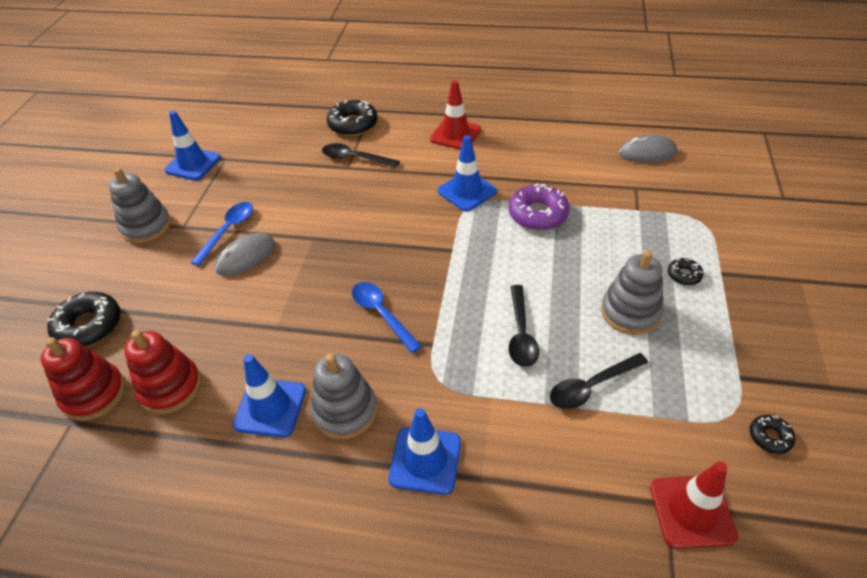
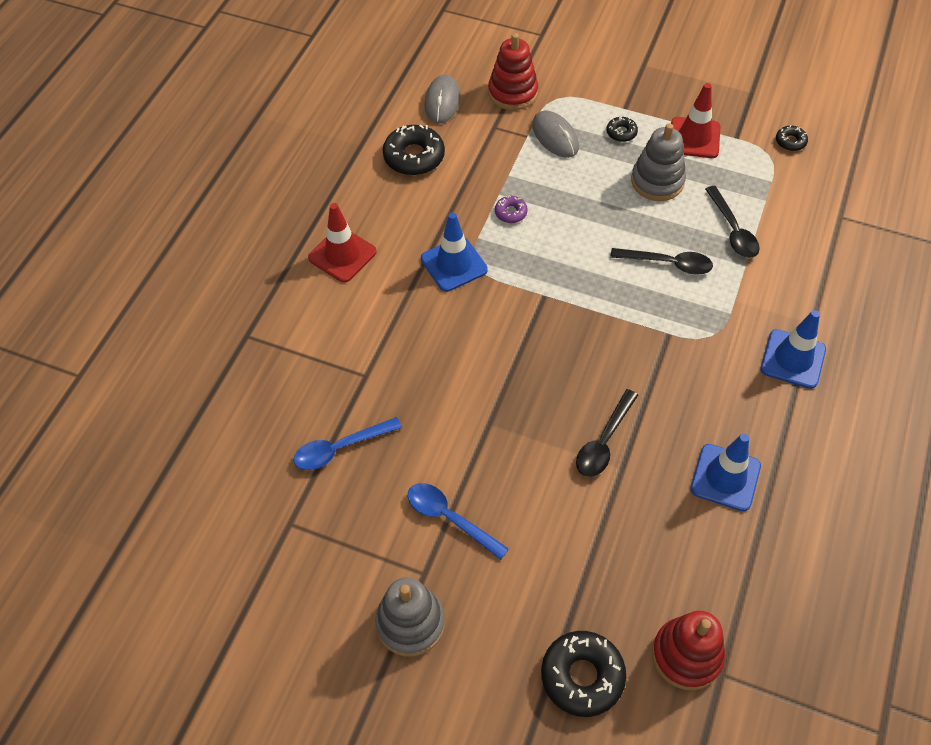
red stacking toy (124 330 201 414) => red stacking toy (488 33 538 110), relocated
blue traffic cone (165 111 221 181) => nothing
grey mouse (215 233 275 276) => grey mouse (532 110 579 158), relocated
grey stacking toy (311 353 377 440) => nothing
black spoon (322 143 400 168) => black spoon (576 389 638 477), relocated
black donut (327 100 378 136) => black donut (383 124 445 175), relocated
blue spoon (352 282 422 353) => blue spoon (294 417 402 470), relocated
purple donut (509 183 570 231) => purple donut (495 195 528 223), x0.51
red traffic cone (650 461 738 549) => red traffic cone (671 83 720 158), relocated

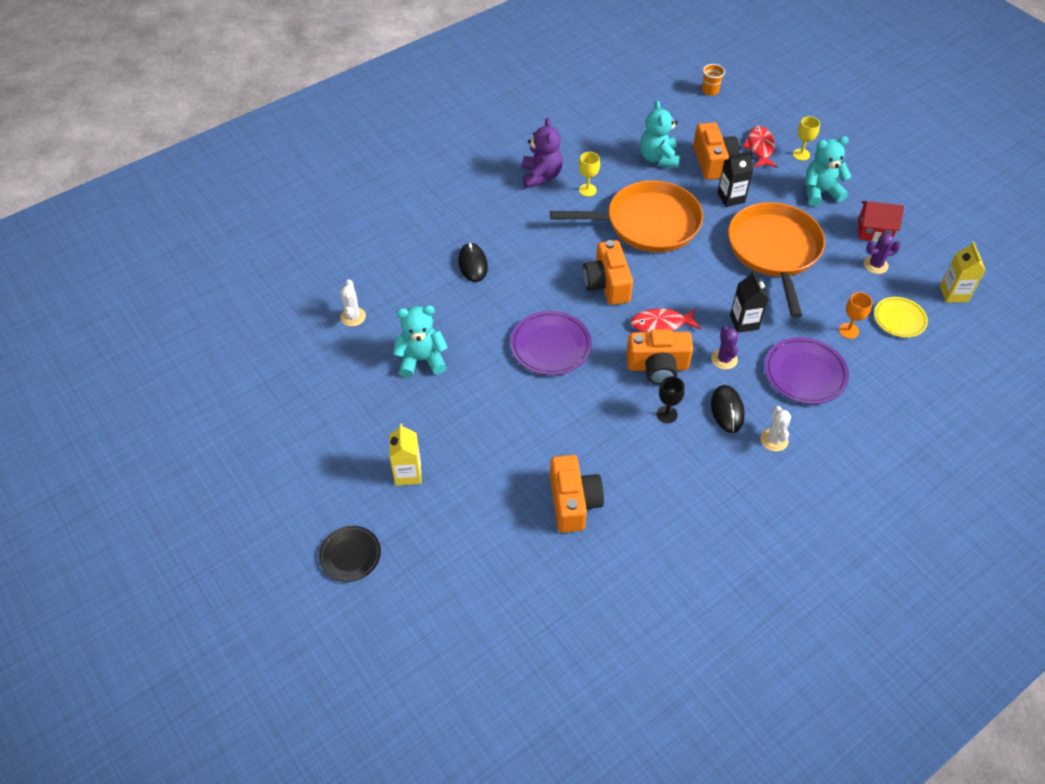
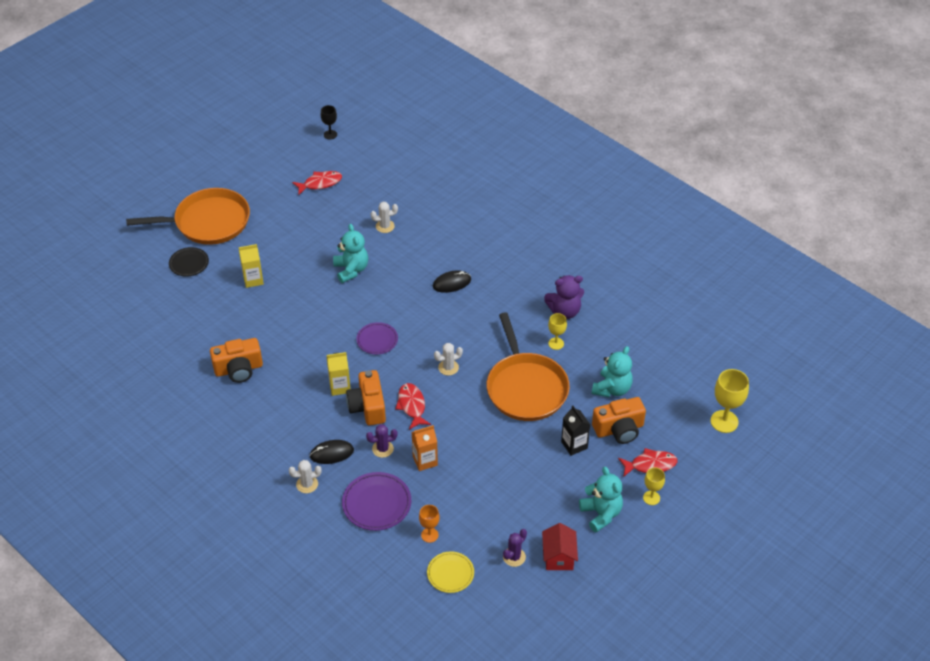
purple plate (510 311 592 375) => purple plate (356 322 398 354), x0.66
orange camera (583 240 633 305) => white cactus (434 343 463 375)
turquoise teddy bear (640 100 680 168) => turquoise teddy bear (592 346 633 397), 135 degrees clockwise
black goblet (656 376 685 423) => black goblet (321 105 337 140), relocated
orange cup (702 64 725 96) => yellow goblet (711 369 749 433)
orange pan (728 202 825 318) => orange pan (126 188 250 245), relocated
black carton (730 271 769 333) => orange carton (412 425 438 471)
purple cactus (864 233 901 274) => purple cactus (503 529 527 567), 60 degrees clockwise
yellow carton (940 242 986 303) => yellow carton (327 352 350 396), relocated
nothing => red fish (292 171 342 195)

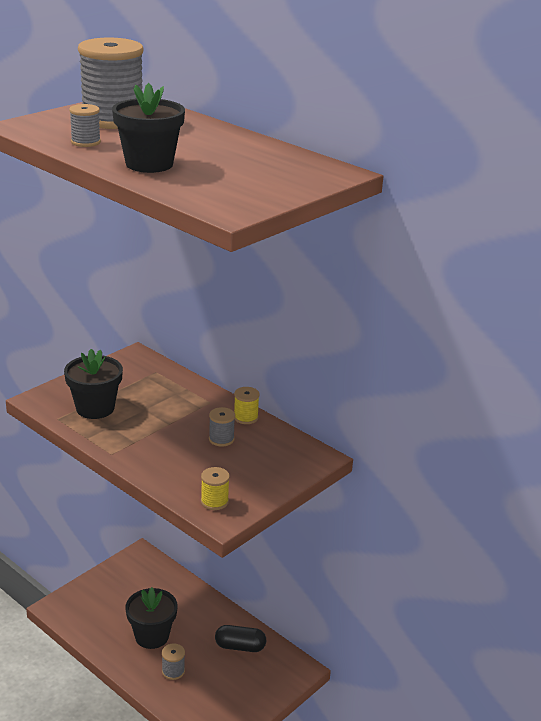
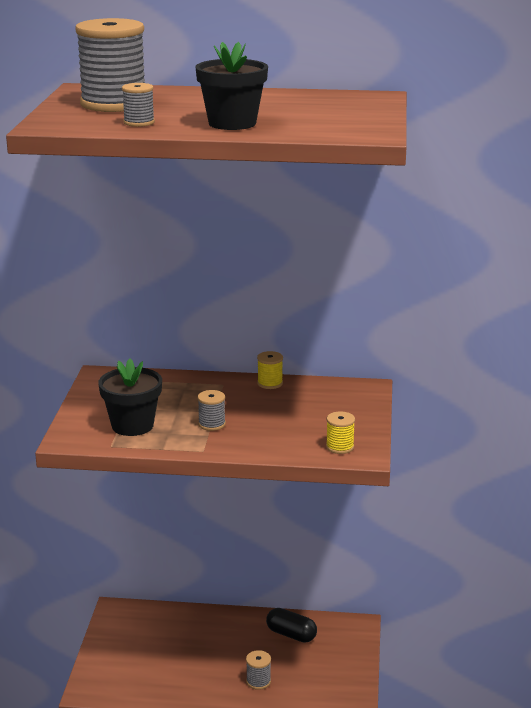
black flower pot (126 587 177 649) => nothing
grey spool (209 407 235 447) => grey spool (198 390 226 431), relocated
black capsule (215 625 266 652) => black capsule (266 608 317 643), 60 degrees clockwise

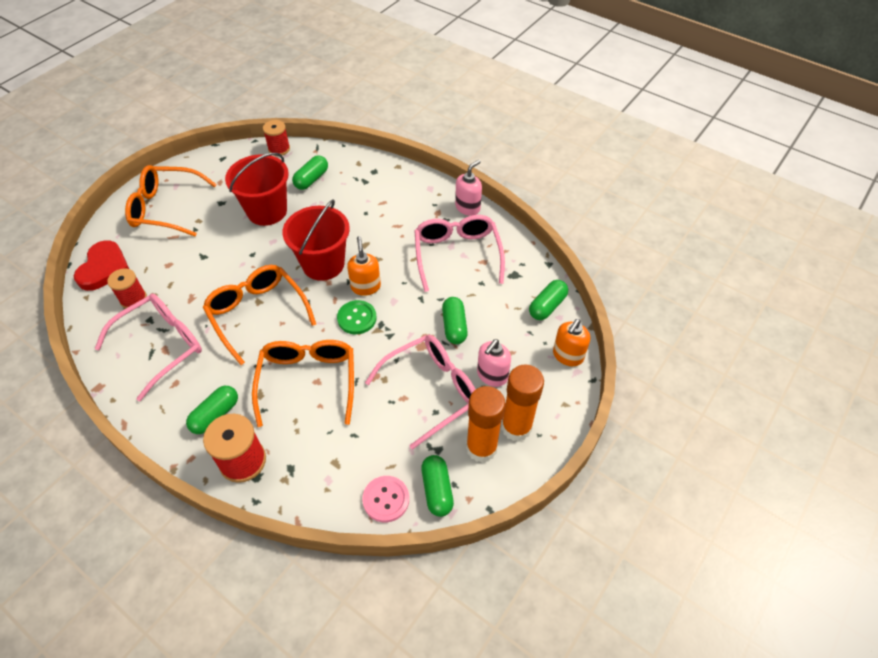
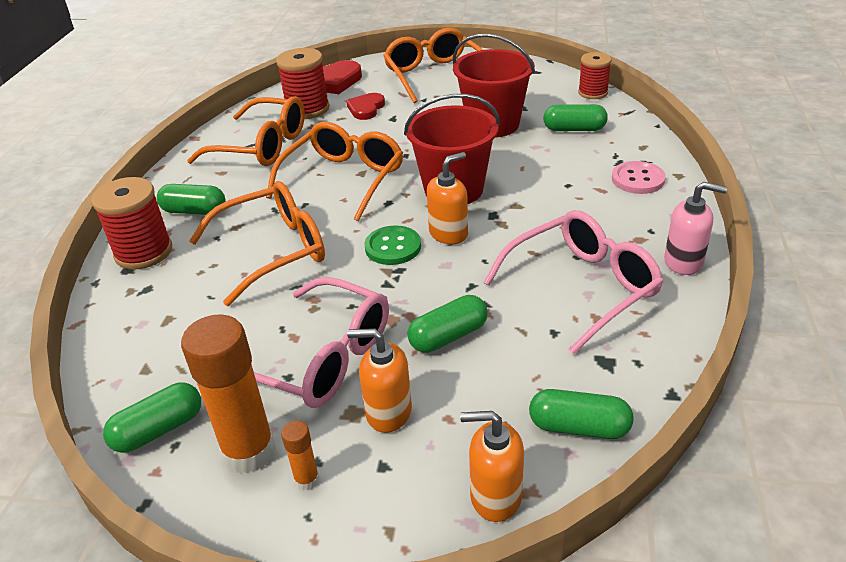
pink glasses (95 294 202 401) => orange glasses (187 96 305 166)
red spool (107 268 147 308) => red spool (276 48 330 119), x1.52
pink button (362 476 409 522) => pink button (612 161 666 194), relocated
pink soap dispenser (477 339 511 387) => orange soap dispenser (347 328 412 433)
orange glue stick (501 364 544 441) => orange glue stick (281 421 320 491), x0.46
nothing => red heart (346 93 385 120)

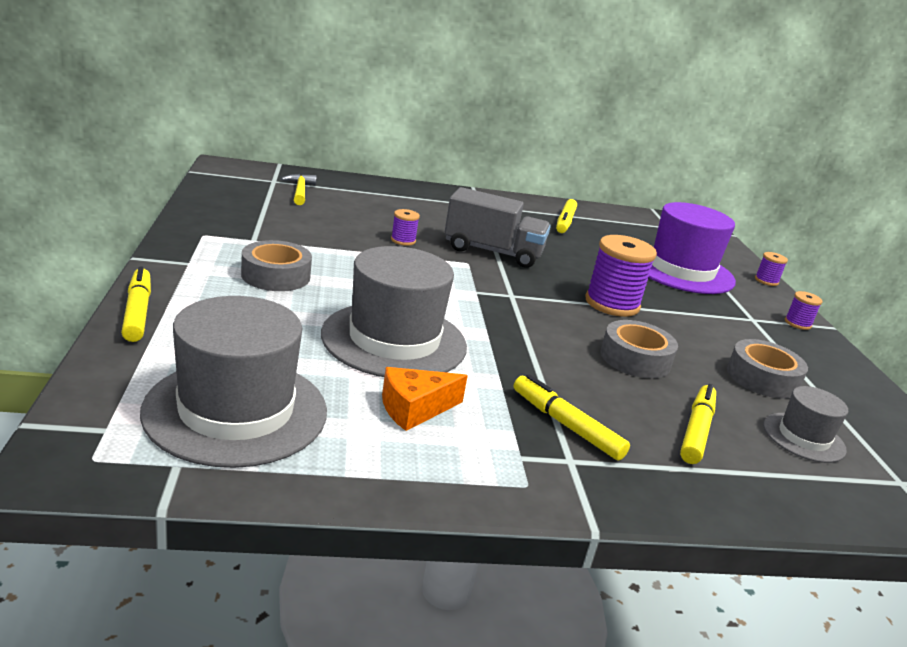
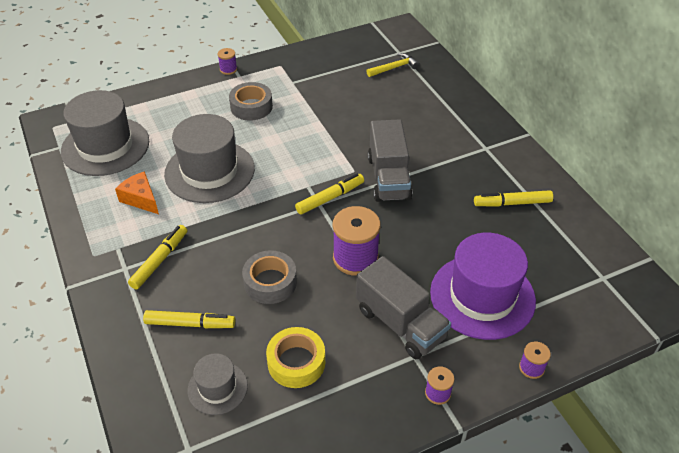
yellow marker (121 266 151 342) => yellow marker (295 174 364 214), relocated
purple spool (391 209 420 246) => purple spool (218 48 237 75), relocated
grey tape (727 339 808 398) => yellow tape (266 327 325 388)
nothing => grey truck (356 256 451 359)

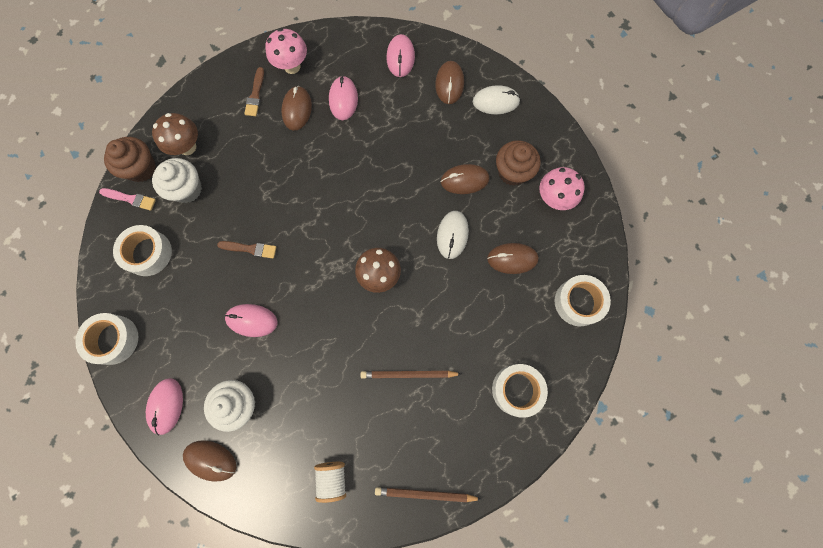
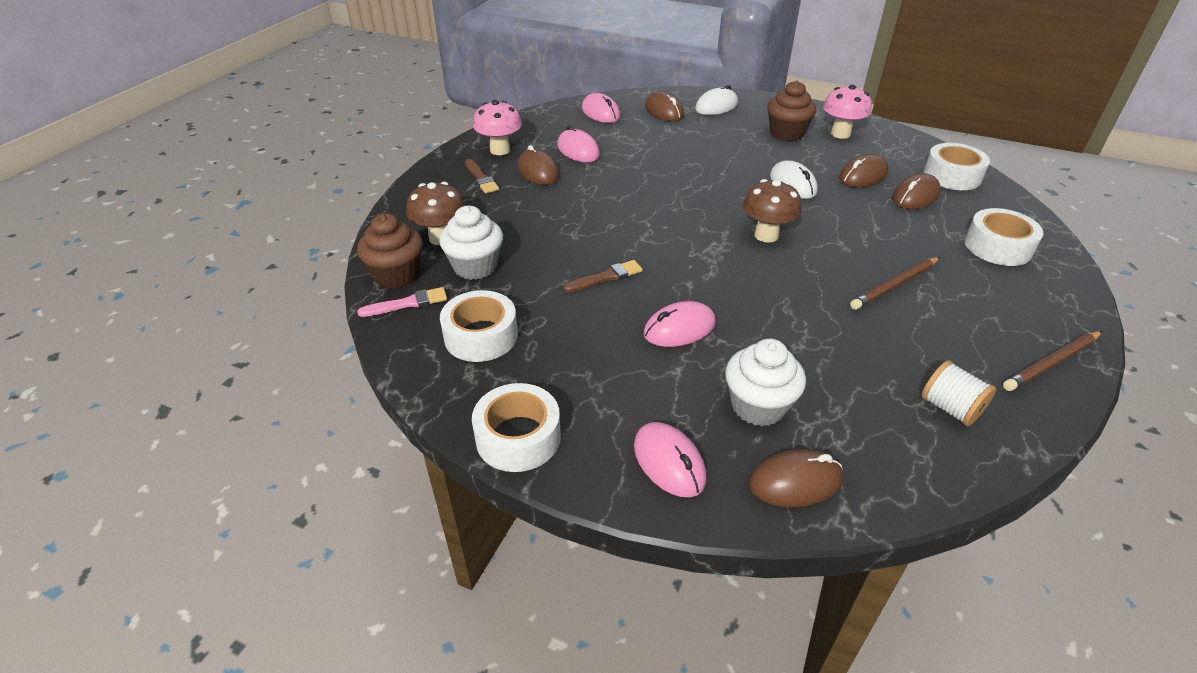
brown mouse (440 164 489 194) => brown mouse (892 173 941 209), relocated

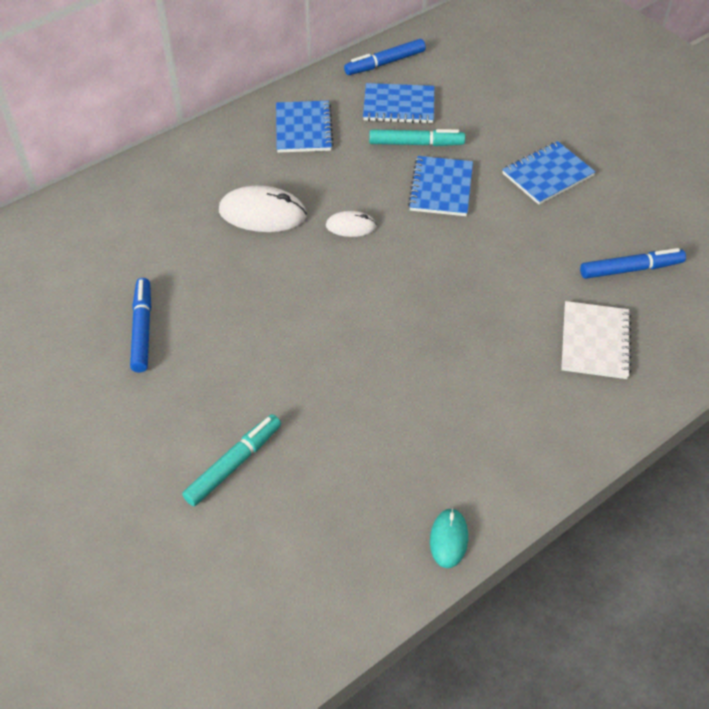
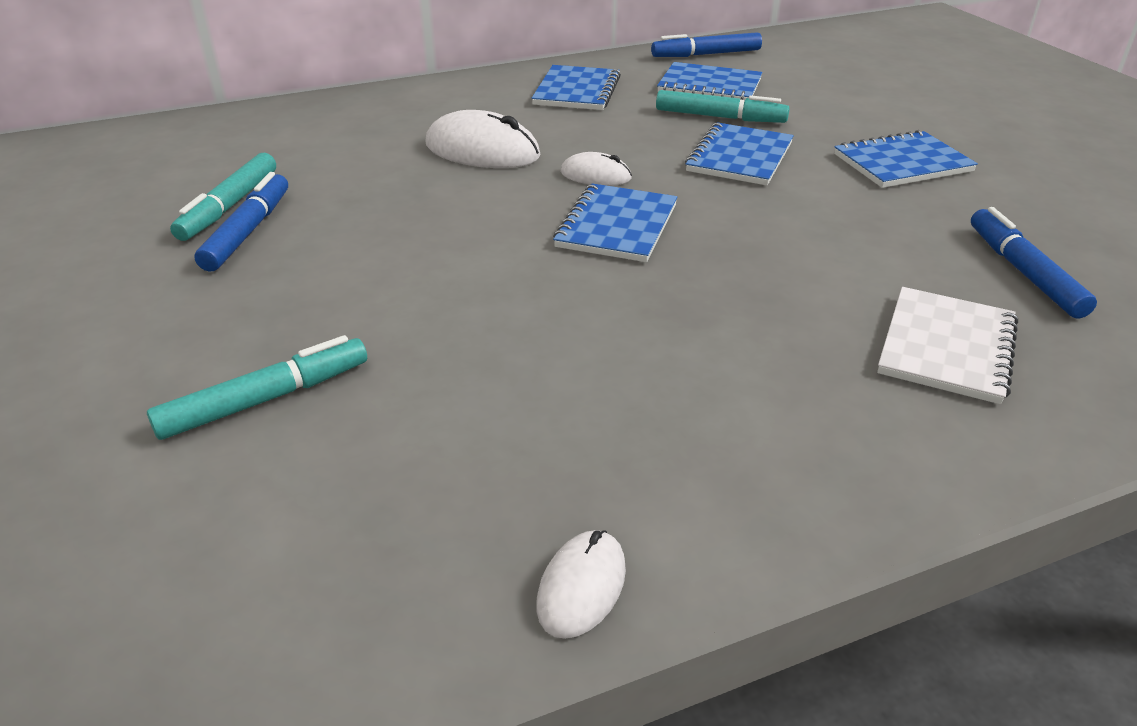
turquoise mouse (430 508 468 568) => white mouse (536 530 626 639)
blue marker (580 248 686 279) => blue marker (971 207 1097 319), 105 degrees counterclockwise
nothing => turquoise marker (170 153 276 241)
nothing => blue notebook (553 183 677 262)

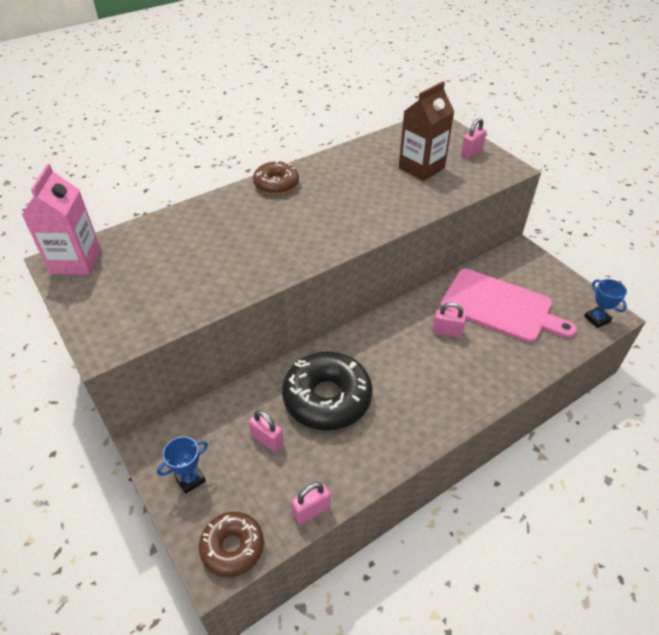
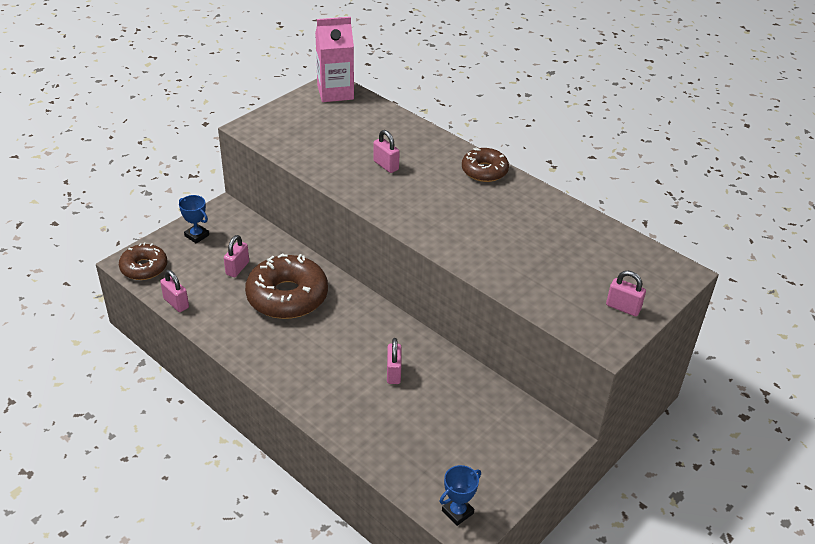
black donut (282 351 373 430) => brown donut (245 253 328 319)
brown carton (399 81 454 181) => nothing
pink cutting board (440 269 577 343) => nothing
nothing => pink padlock (373 130 400 173)

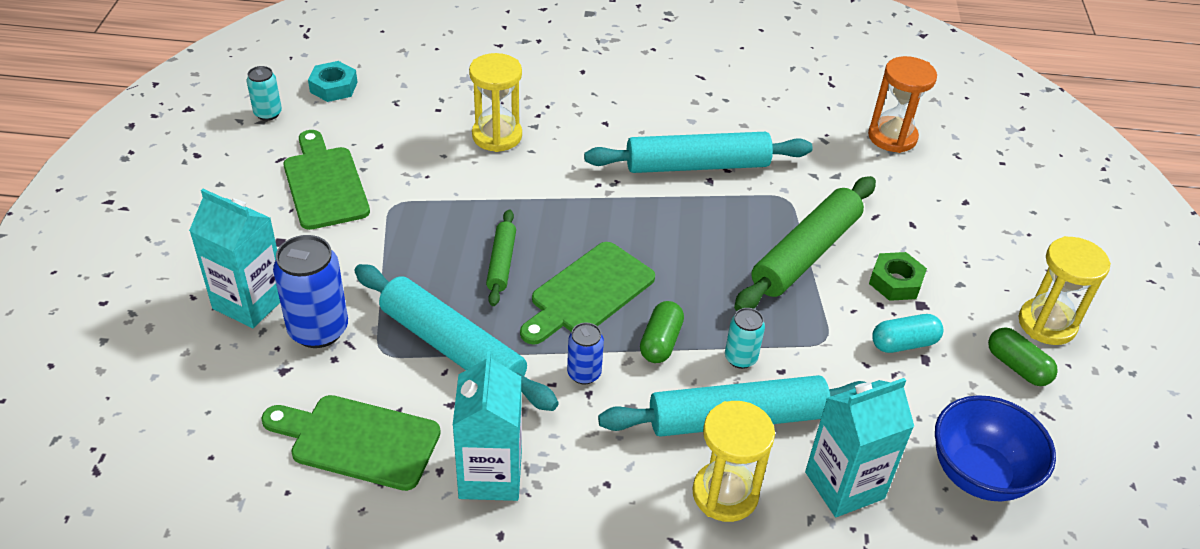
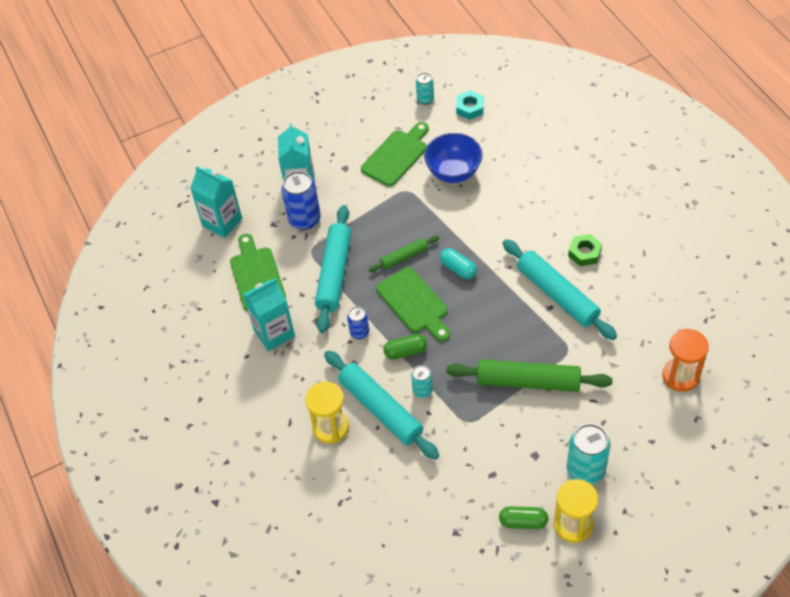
yellow hourglass (469 53 522 152) => nothing
green cutting board (520 242 655 345) => green cutting board (376 267 450 342), 135 degrees counterclockwise
turquoise carton (805 378 914 517) => turquoise carton (190 166 242 238), relocated
green nut (869 252 927 301) => green nut (568 234 602 266), relocated
turquoise capsule (872 314 943 353) => turquoise capsule (440 248 477 279), relocated
blue bowl (935 395 1056 501) => blue bowl (424 133 482 183), relocated
green capsule (988 327 1058 386) => green capsule (499 506 548 529), 75 degrees clockwise
nothing => turquoise can (567 424 610 485)

